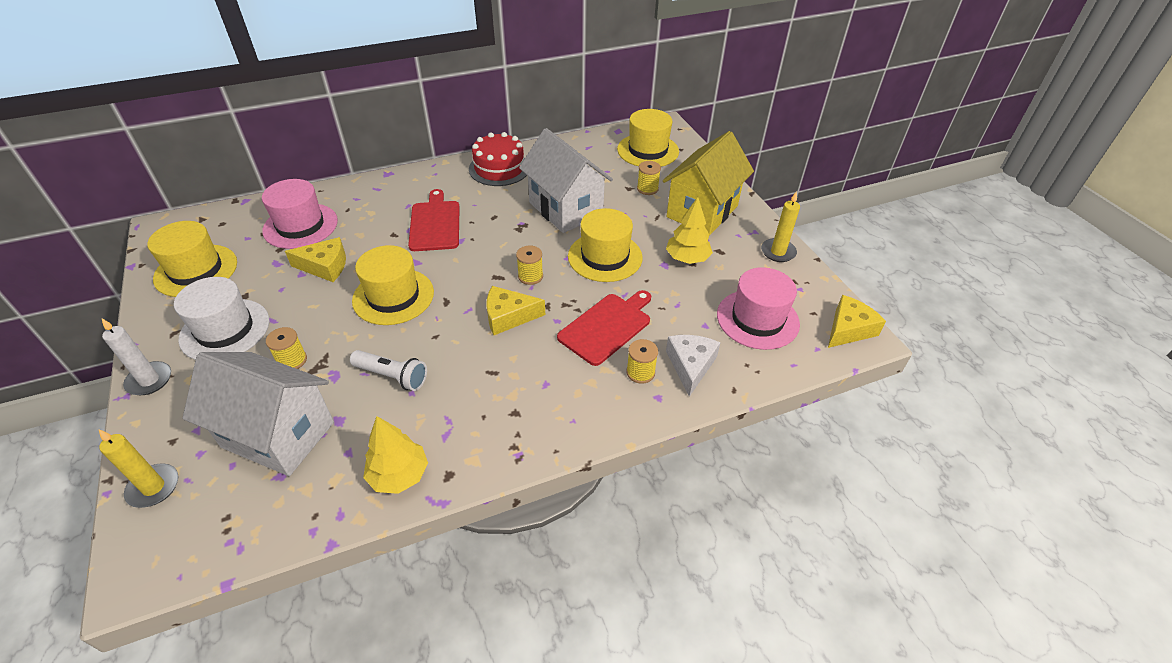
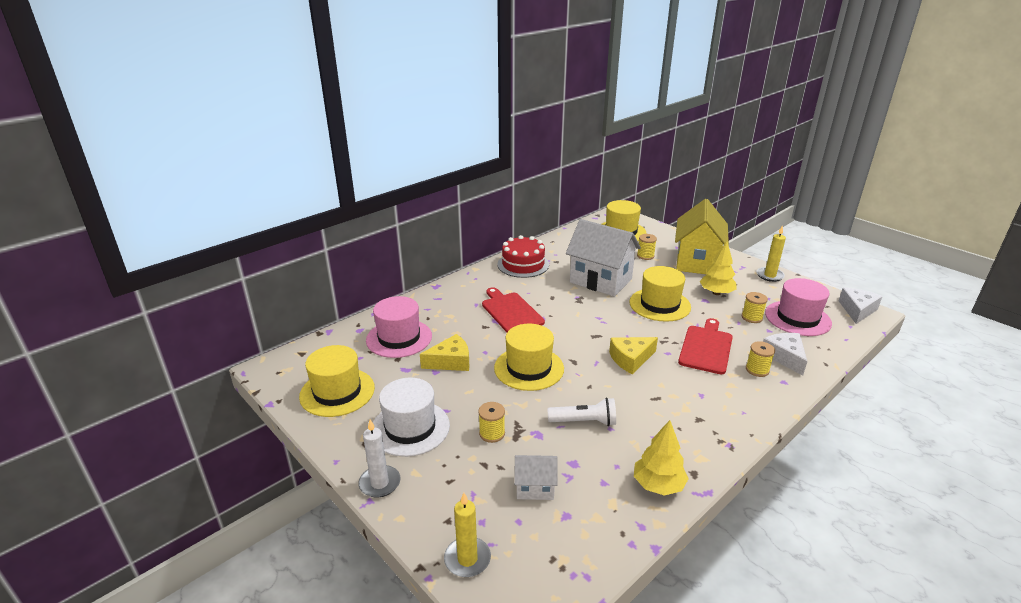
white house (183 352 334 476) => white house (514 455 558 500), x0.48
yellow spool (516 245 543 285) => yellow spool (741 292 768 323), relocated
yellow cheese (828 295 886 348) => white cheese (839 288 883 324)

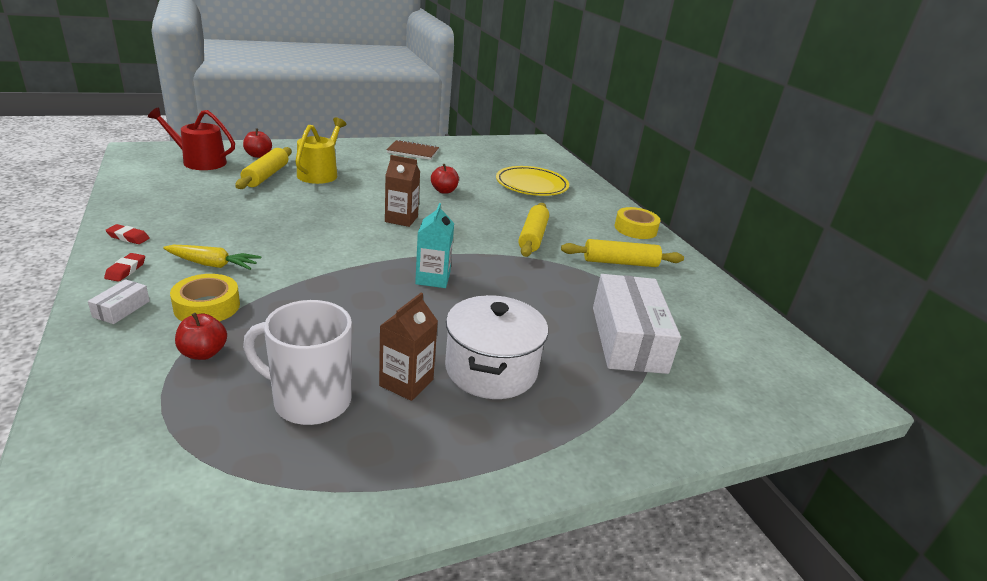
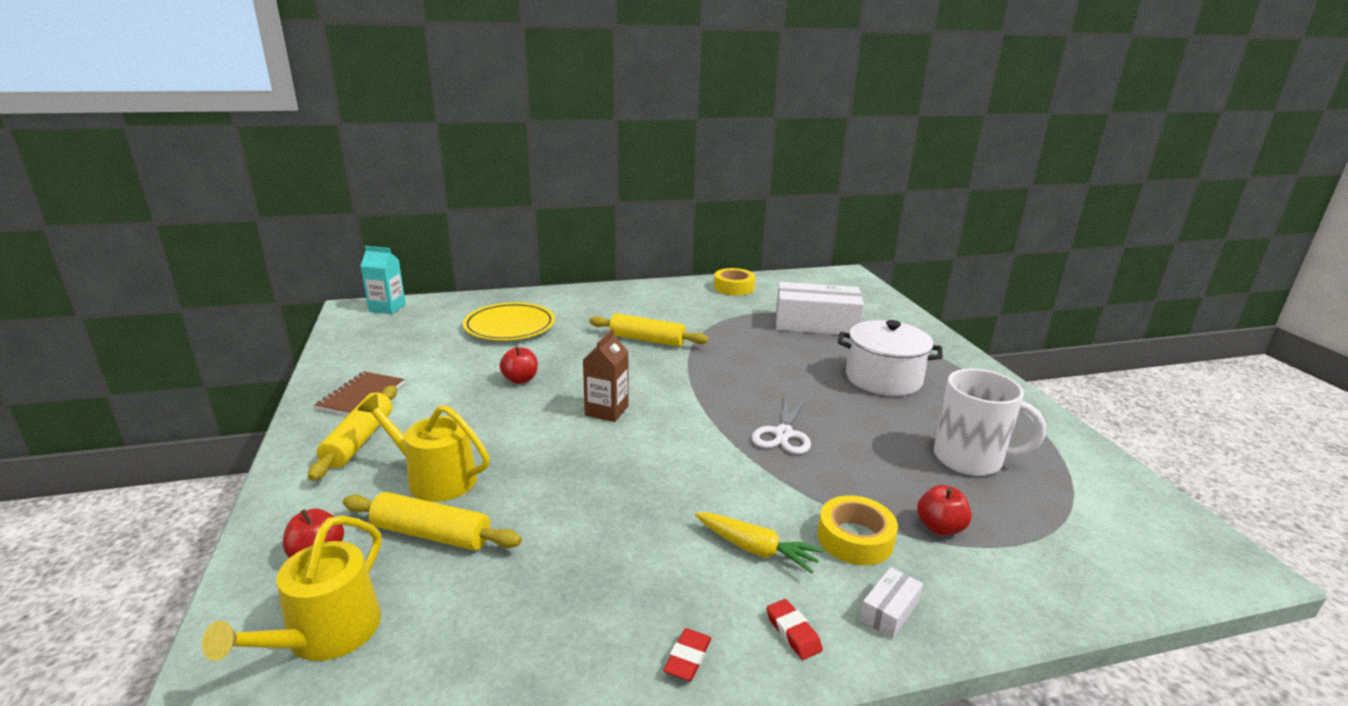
white box (88 279 150 324) => white box (860 567 923 638), 75 degrees counterclockwise
red eraser (104 253 145 282) => red eraser (766 599 823 660), 45 degrees clockwise
red watering can (148 107 235 170) => yellow watering can (202 516 381 661)
yellow carrot (163 245 261 270) => yellow carrot (695 513 824 574), 105 degrees clockwise
white mug (243 300 352 425) => white mug (934 369 1046 476), 90 degrees counterclockwise
brown carton (379 293 438 401) => nothing
turquoise carton (415 203 454 288) => turquoise carton (360 246 406 314), relocated
yellow rolling pin (561 239 684 267) => yellow rolling pin (308 386 397 481), relocated
yellow tape (615 207 661 239) => yellow tape (714 268 755 296), relocated
nothing => white scissors (751 397 811 454)

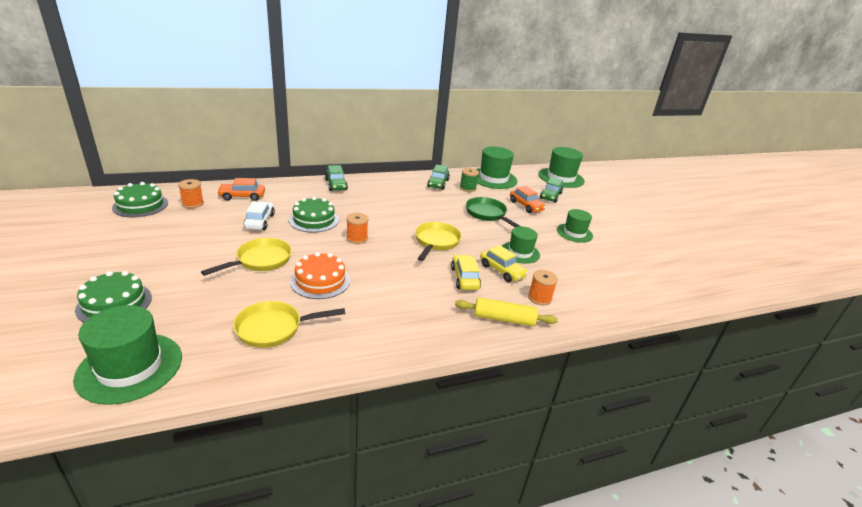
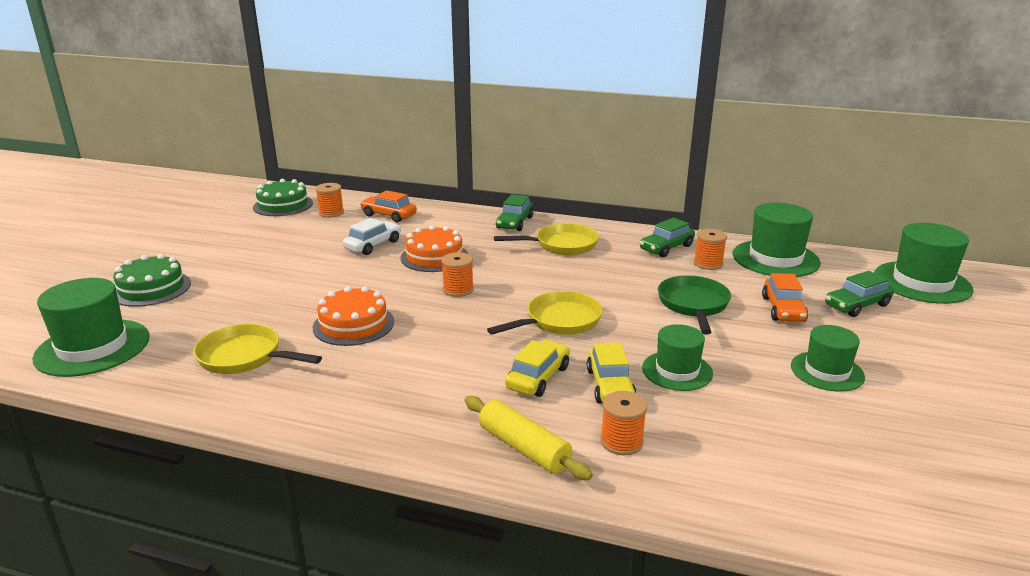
yellow pan (201 238 292 276) => yellow pan (494 223 599 255), relocated
green cake (289 197 339 232) => orange cake (401 225 468 272)
green spool (460 168 479 192) => orange spool (694 229 727 270)

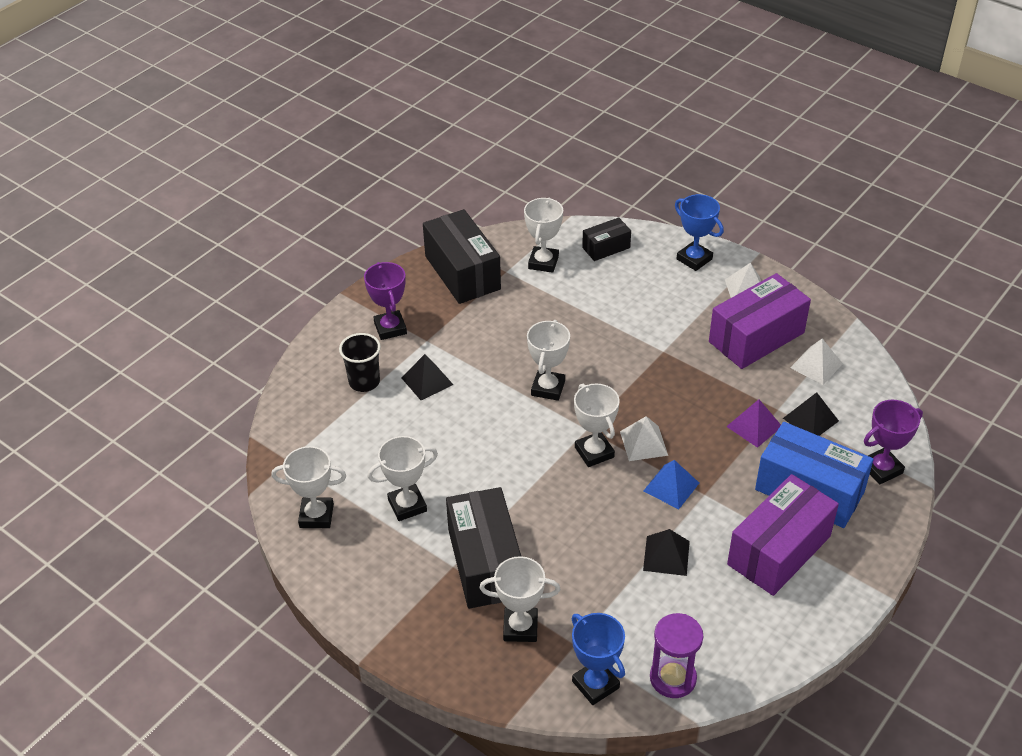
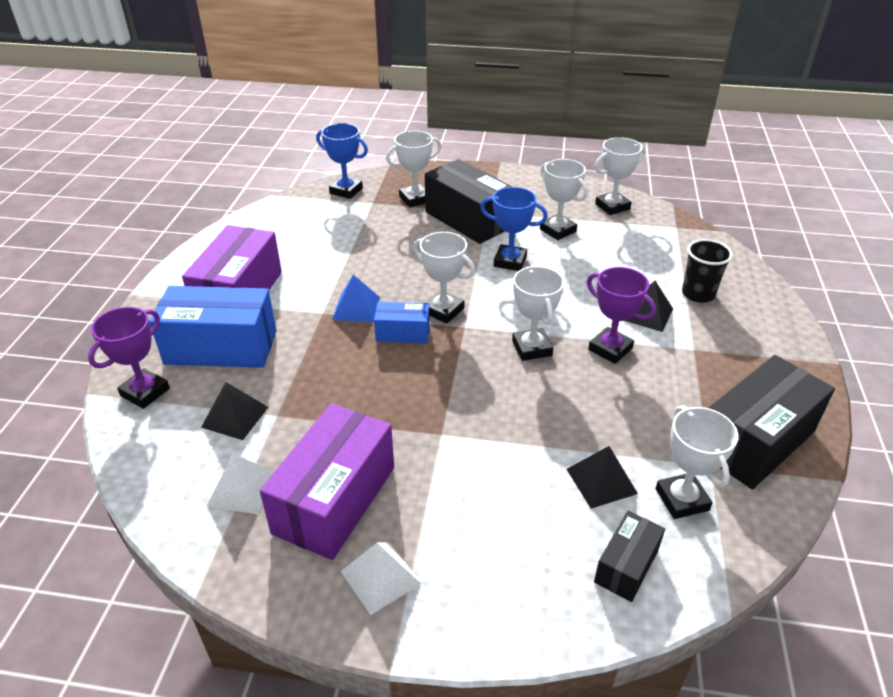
purple trophy (364 262 407 340) => purple trophy (587 267 656 364), relocated
white trophy (367 436 438 521) => white trophy (540 159 588 240), 75 degrees counterclockwise
black box (423 209 501 304) => black box (709 355 835 489), 75 degrees counterclockwise
white pyramid (620 416 668 461) => blue box (374 302 430 343)
black pyramid (643 529 690 576) => black pyramid (566 446 638 509), relocated
purple hourglass (650 613 703 698) => nothing
blue trophy (675 194 724 271) => blue trophy (480 187 548 271), relocated
purple pyramid (726 399 781 448) => nothing

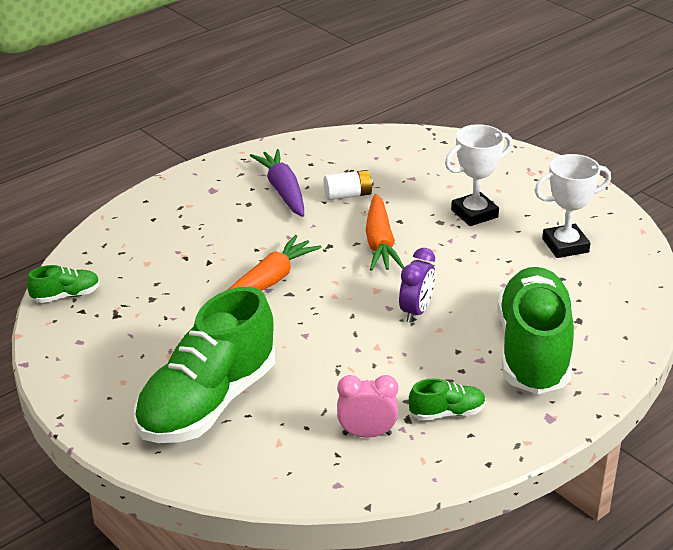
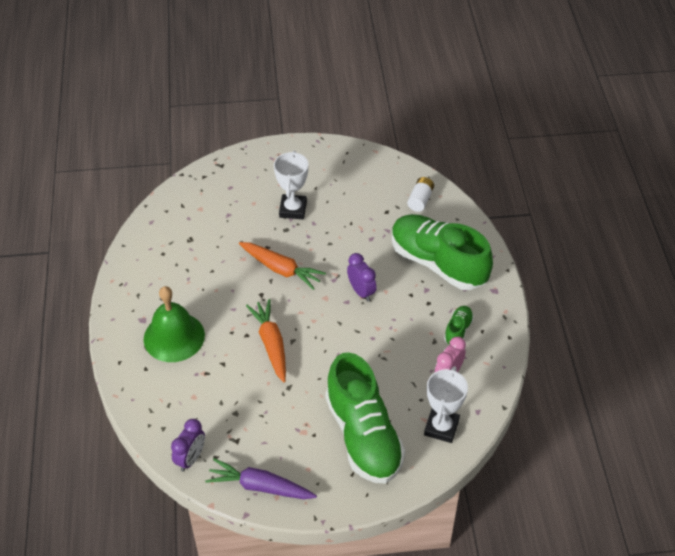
green shoe (27 265 100 303) => purple clock (171 419 205 472)
purple carrot (250 149 304 217) => purple carrot (205 458 317 499), relocated
white battery (324 170 374 200) => white battery (407 177 434 212), relocated
white trophy (534 154 611 258) => white trophy (424 366 468 443), relocated
nothing => green bell (144 286 205 362)

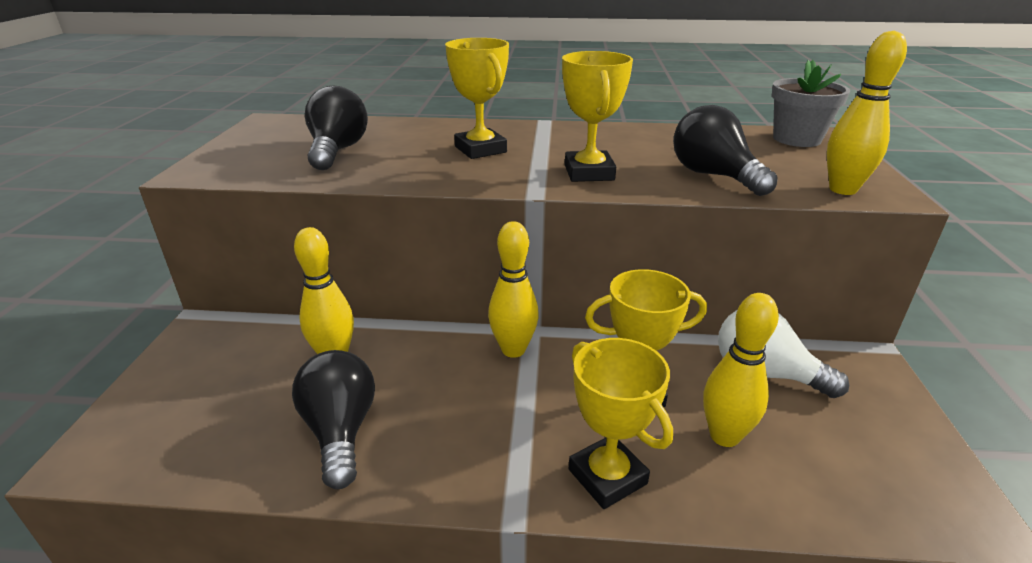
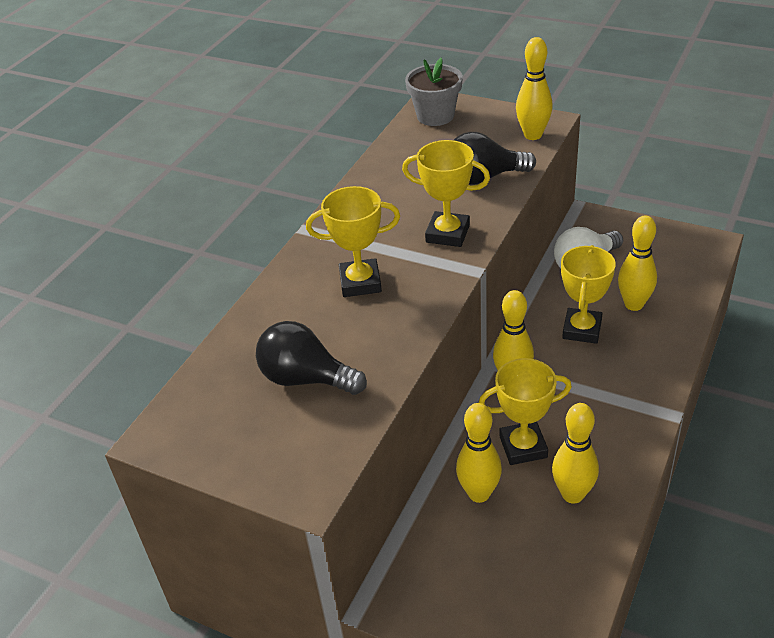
black light bulb (292 350 375 489) => yellow bowling pin (552 403 599 504)
yellow trophy (569 338 673 509) => yellow trophy (479 358 572 465), relocated

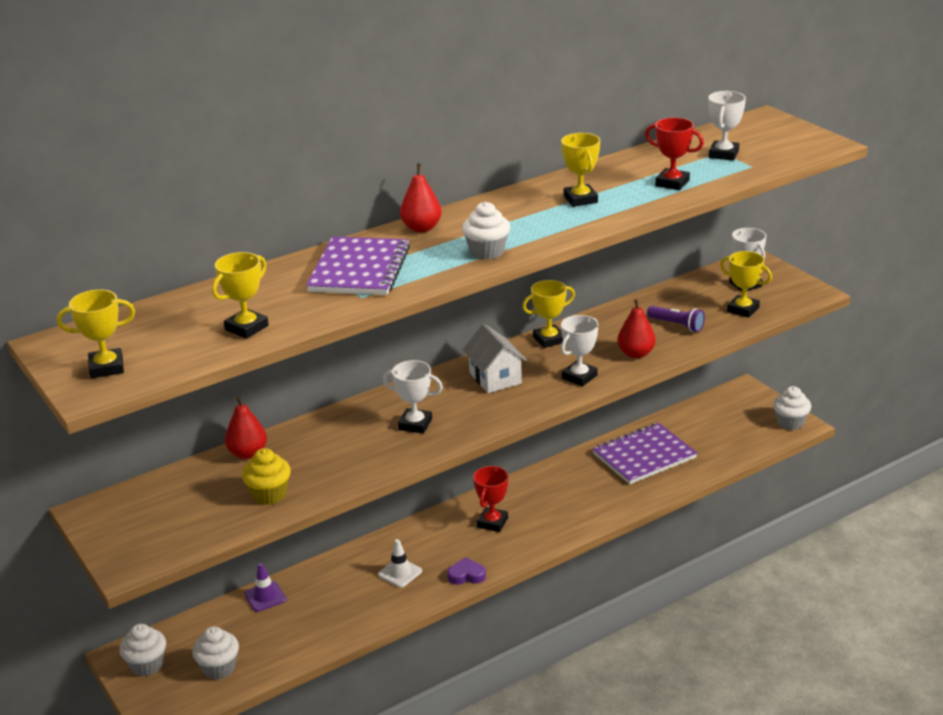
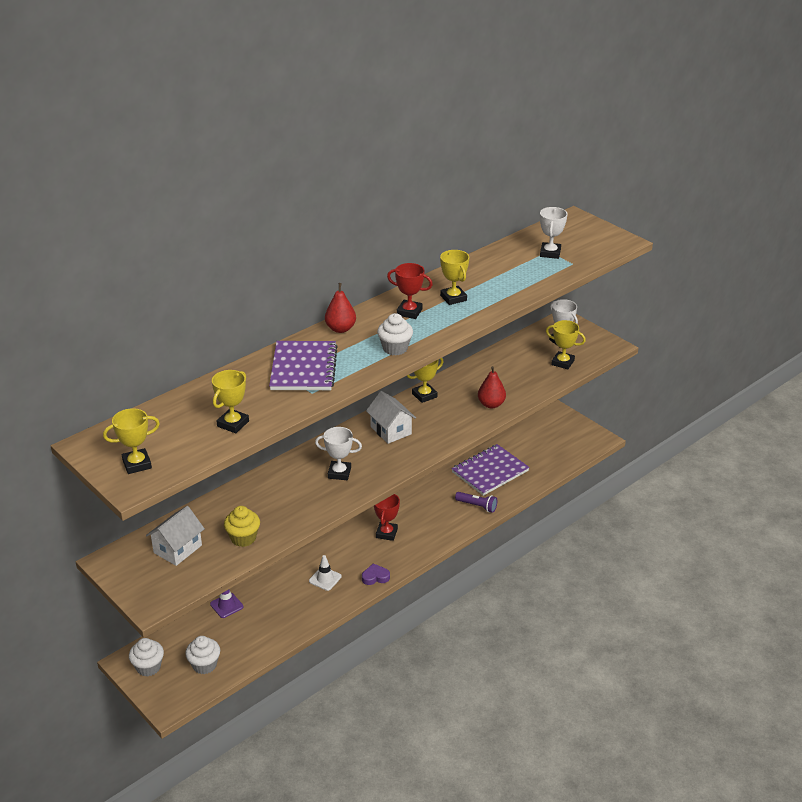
red pear (225 396 267 459) => nothing
white trophy (561 315 598 386) => nothing
red trophy (645 117 704 190) => red trophy (387 263 433 319), relocated
purple flashlight (647 306 705 332) => purple flashlight (455 492 497 513), relocated
white cupcake (773 386 811 430) => nothing
nothing => white house (146 506 205 566)

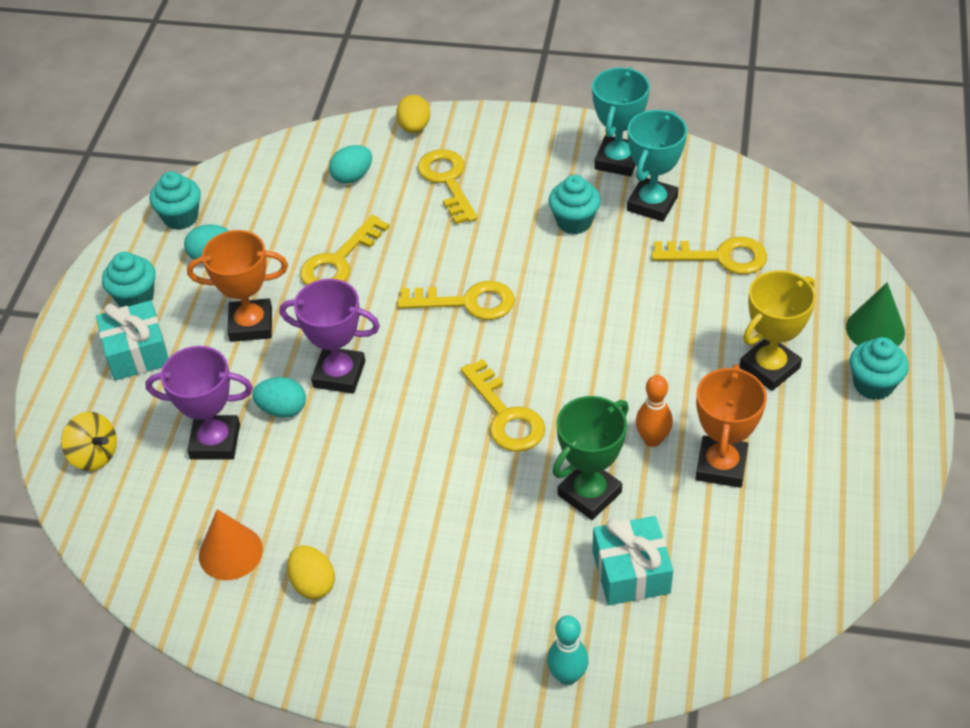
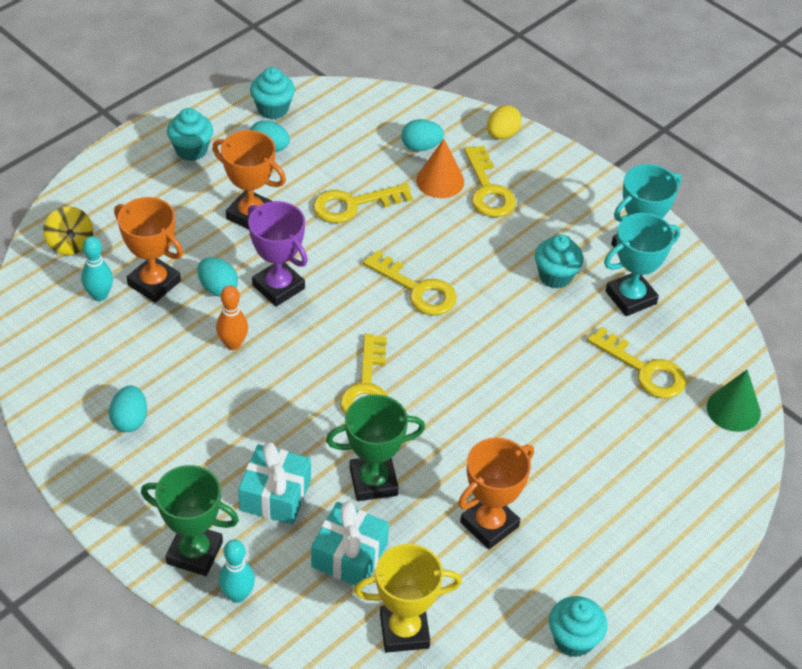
turquoise gift (96 300 168 380) => turquoise gift (238 442 311 525), relocated
purple trophy (145 346 253 460) => orange trophy (114 197 183 303)
orange cone (199 509 263 580) => orange cone (416 139 464 198), relocated
yellow egg (287 545 335 599) => turquoise egg (109 386 147 432)
yellow key (418 149 478 224) => yellow key (464 145 516 217), 150 degrees clockwise
orange bowling pin (636 375 673 447) => orange bowling pin (216 286 248 350), relocated
yellow trophy (739 271 816 391) => yellow trophy (354 544 462 653), relocated
green cone (846 282 905 346) => green cone (707 370 761 432), relocated
turquoise cupcake (850 337 909 400) => turquoise cupcake (549 596 607 657), relocated
nothing => turquoise bowling pin (81 236 113 301)
nothing => green trophy (141 465 239 576)

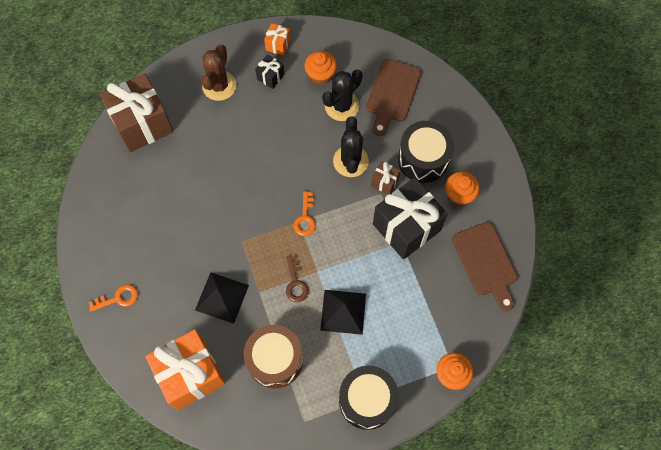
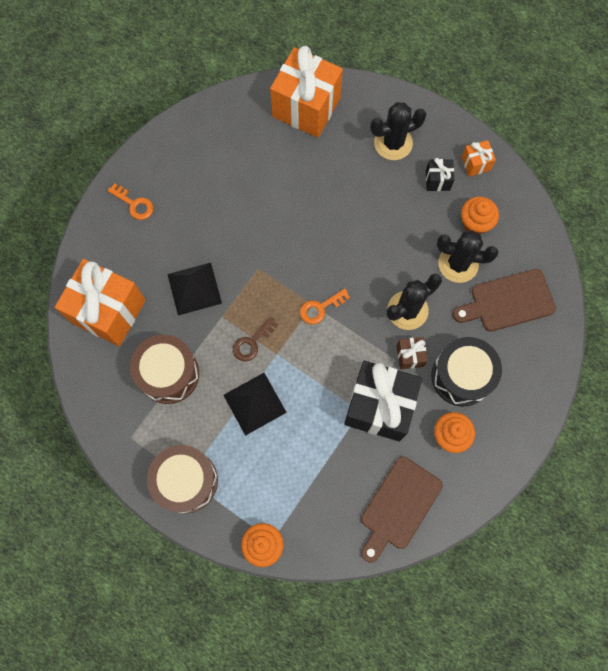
brown gift (100 73 173 152) => orange gift (270 46 343 137)
brown cactus (201 44 236 101) => black cactus (370 102 426 160)
black drum (339 366 399 430) => brown drum (147 445 218 514)

